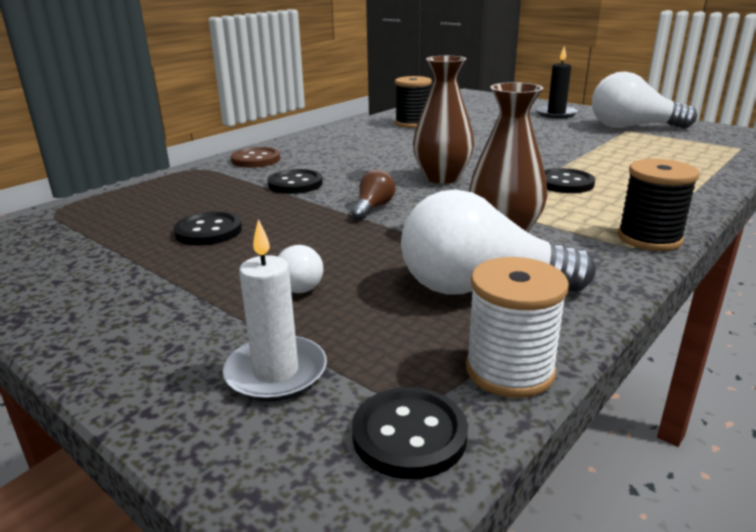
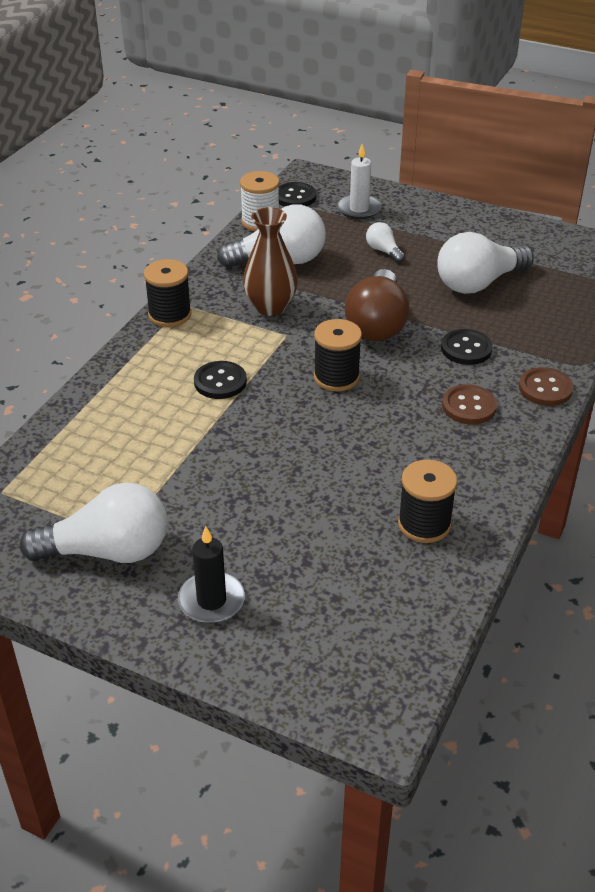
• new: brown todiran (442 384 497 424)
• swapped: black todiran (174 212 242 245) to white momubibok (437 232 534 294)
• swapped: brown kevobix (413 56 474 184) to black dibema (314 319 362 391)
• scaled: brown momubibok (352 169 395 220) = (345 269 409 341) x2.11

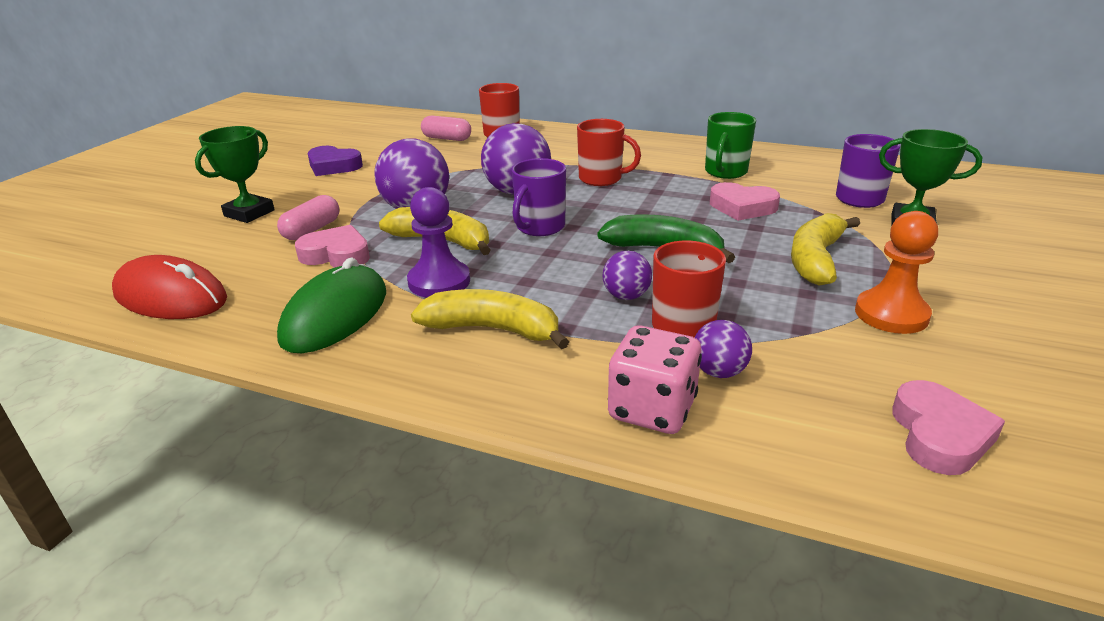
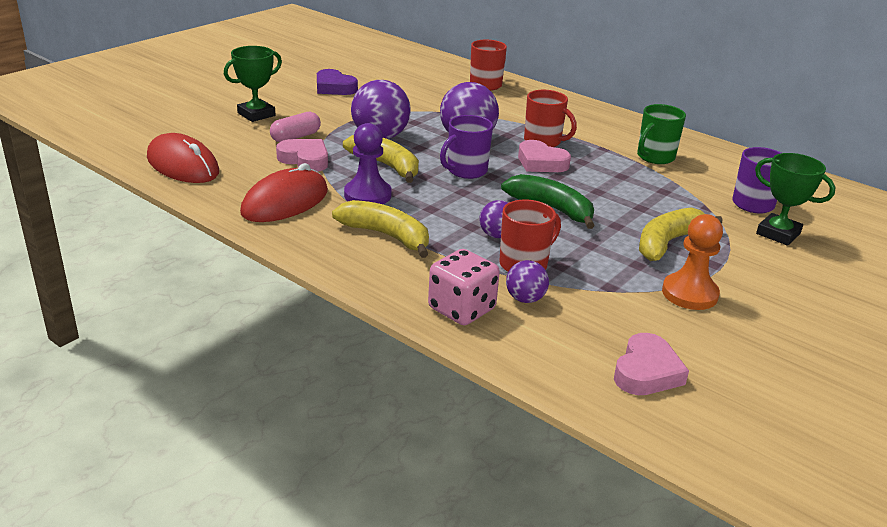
• gone: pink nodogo (421 115 471 141)
• shifted: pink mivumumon (710 182 780 221) to (518 140 571 172)
• repainted: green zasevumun (277 258 386 353) to red zasevumun (240 163 328 222)

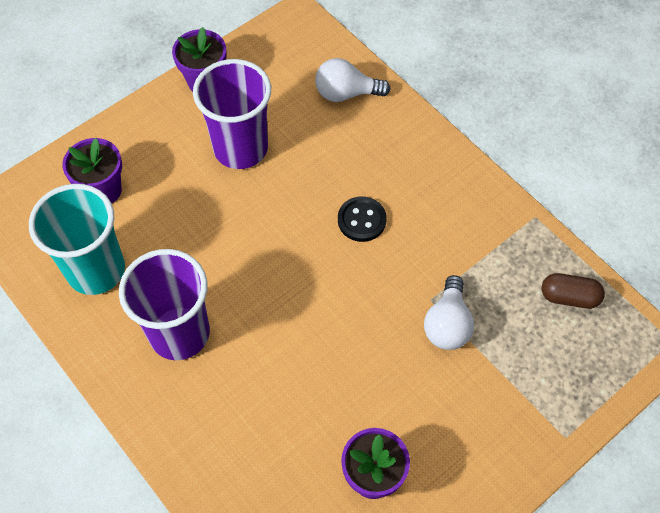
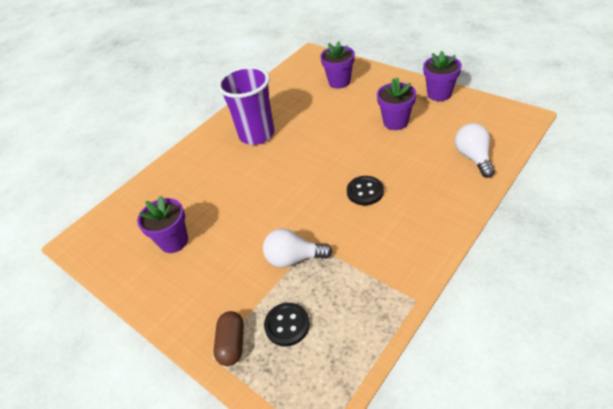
• gone: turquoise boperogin (29 184 125 295)
• new: black todiran (264 303 310 346)
• shifted: brown nodogo (542 273 605 309) to (214 311 244 366)
• swapped: purple boperogin (193 59 271 169) to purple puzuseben (377 77 416 130)

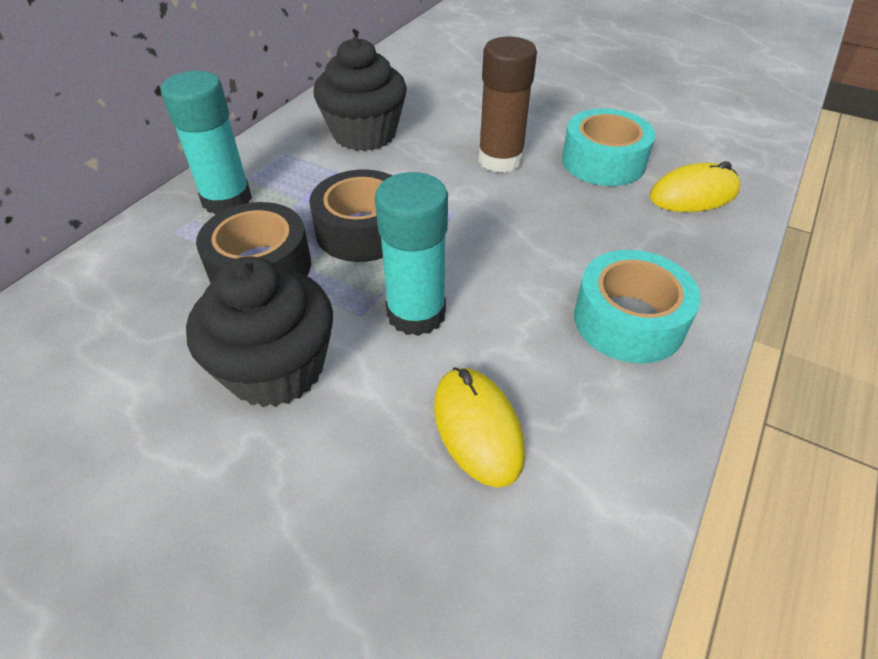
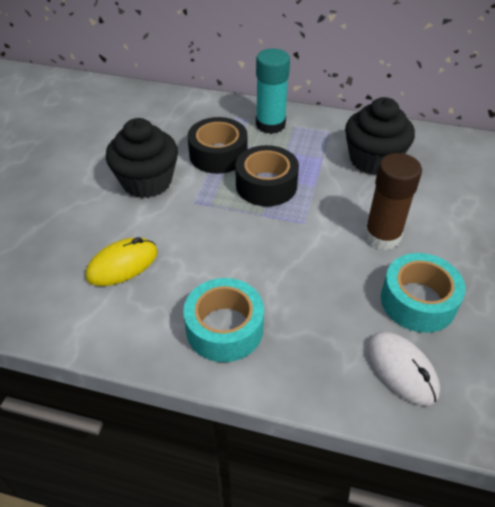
• gone: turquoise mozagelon (375 172 448 336)
• repainted: yellow zasevumun (649 161 740 212) to white zasevumun (367 332 440 406)

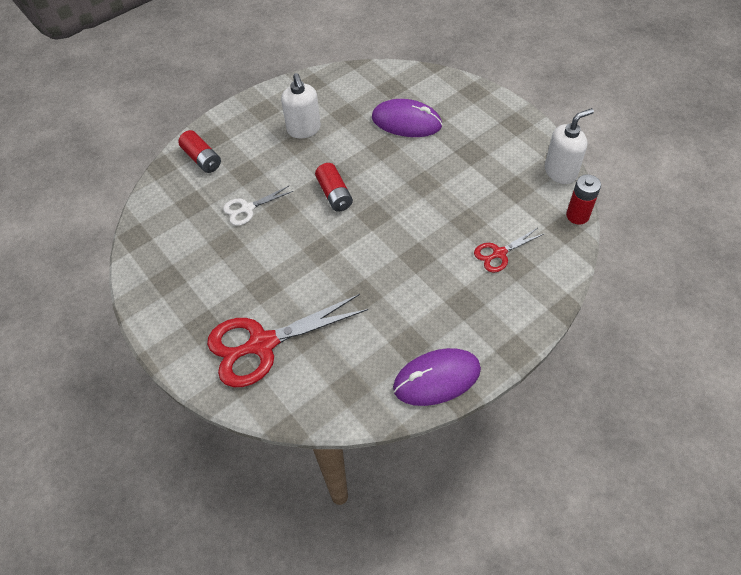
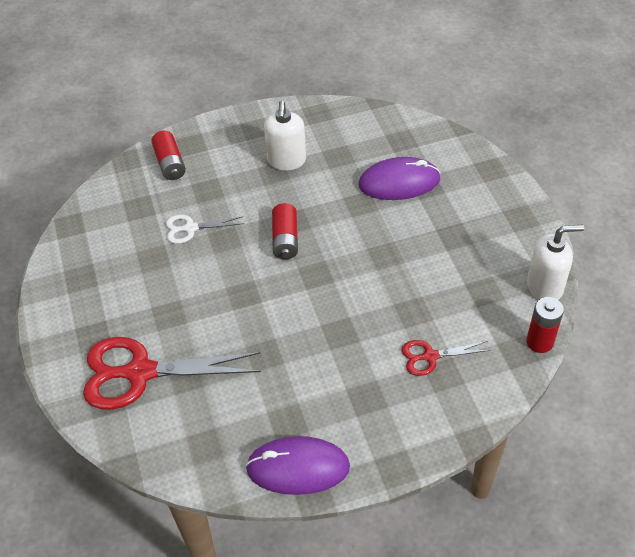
• rotated: purple zasevumun (372 99 442 137) = (358 157 441 200) 45 degrees counterclockwise

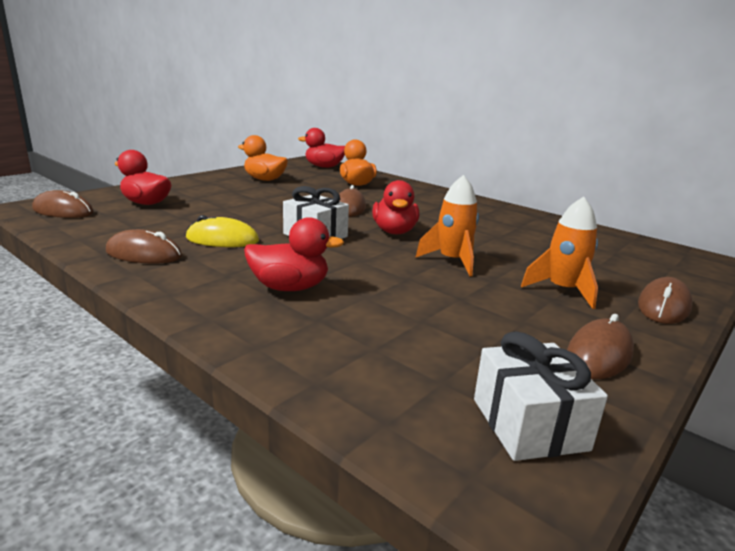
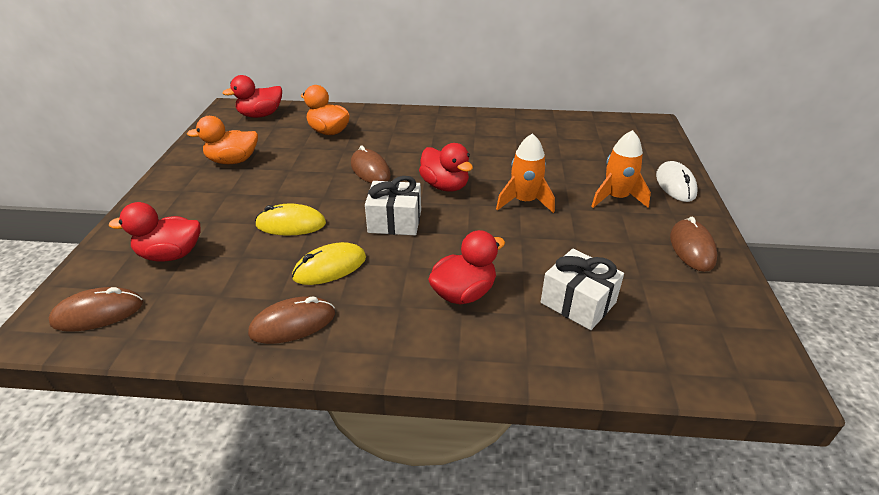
• new: yellow zasevumun (255 203 326 236)
• shifted: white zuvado (474 331 608 461) to (541 249 624 330)
• repainted: brown zasevumun (638 277 693 324) to white zasevumun (656 161 698 202)

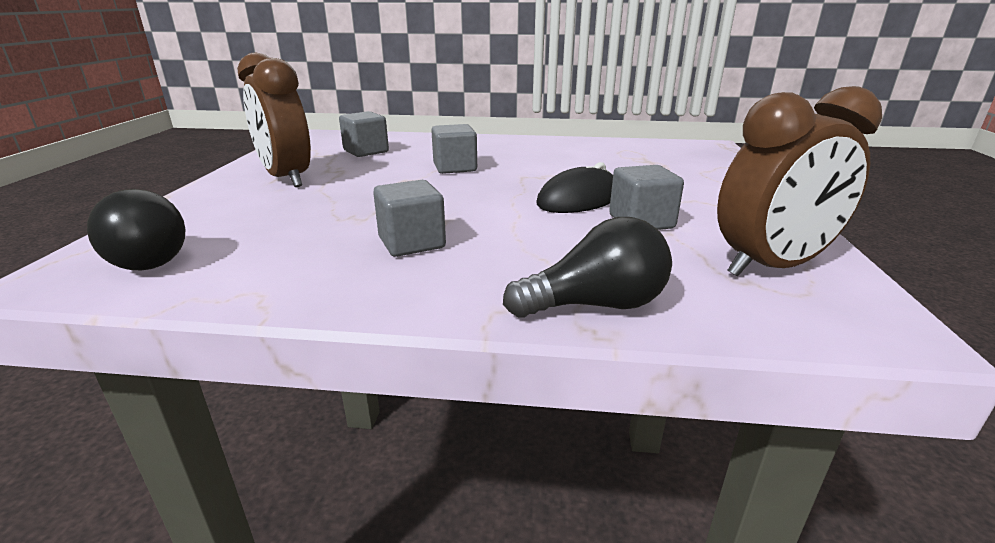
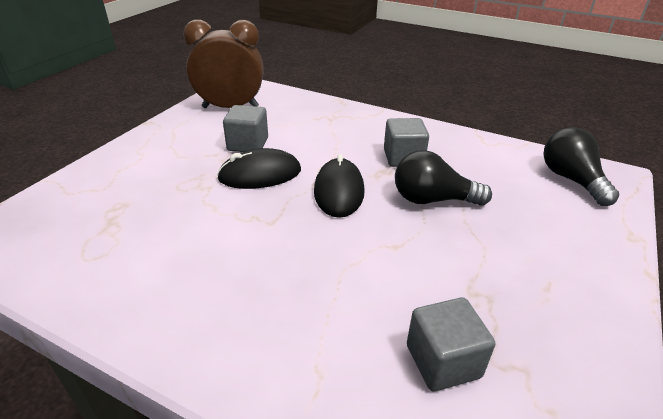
• gone: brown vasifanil (237 53 311 187)
• gone: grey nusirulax (431 124 477 174)
• new: black zasevumun (314 154 365 218)
• shifted: black momubibok (503 217 672 318) to (395 150 492 206)

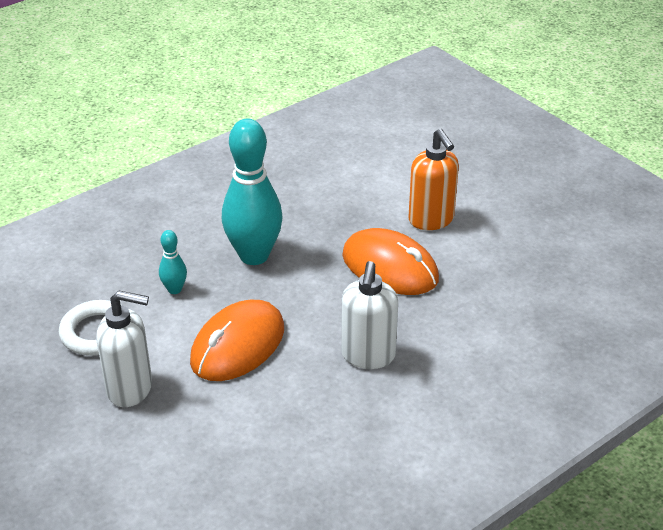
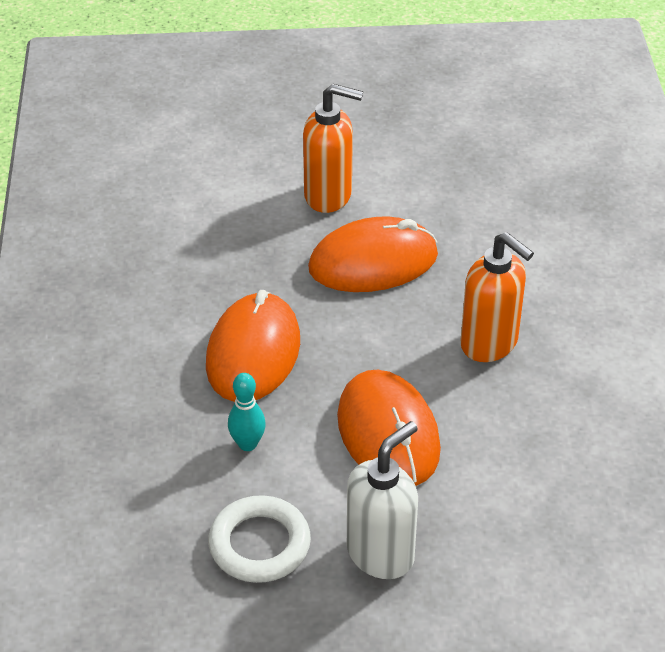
• swapped: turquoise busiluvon (222 119 283 265) to orange zasevumun (206 290 300 402)
• repainted: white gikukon (341 261 398 369) to orange gikukon (460 232 534 362)

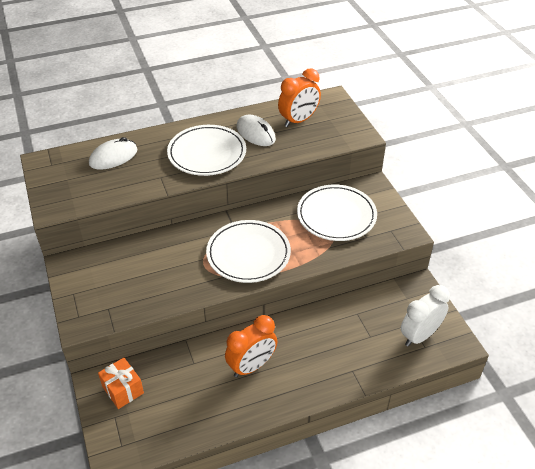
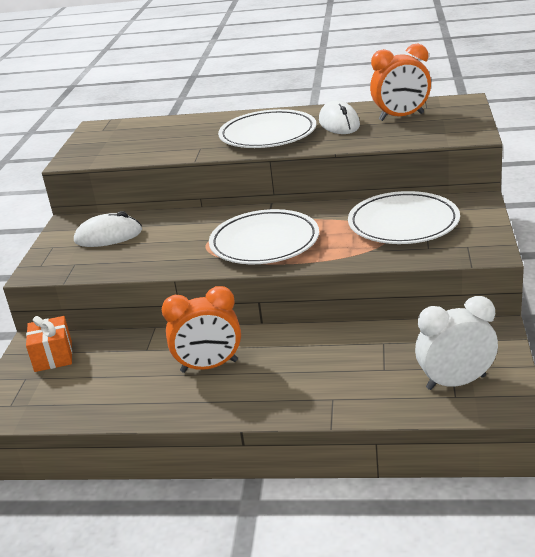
• shifted: white zasevumun (89 137 137 170) to (74 211 142 247)

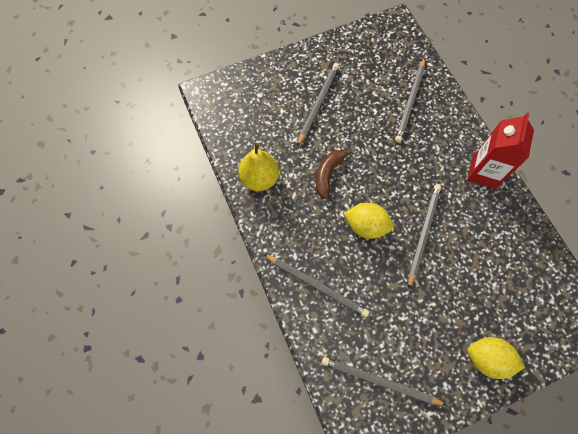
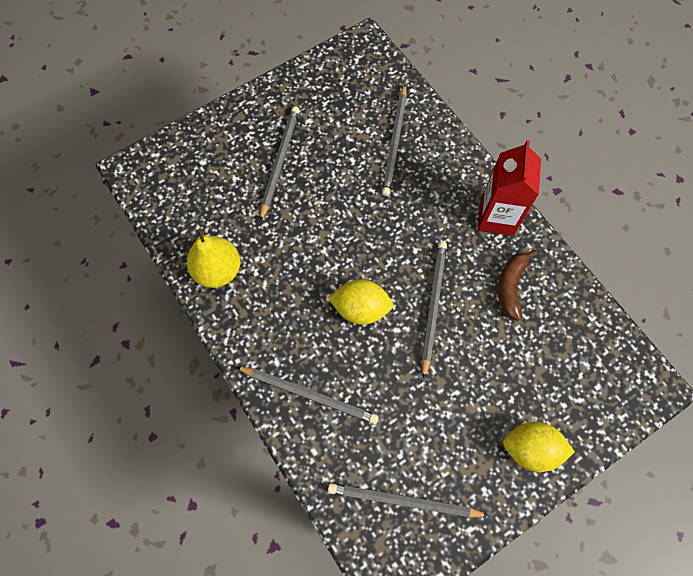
• shifted: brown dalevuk (316 150 353 199) to (498 250 537 321)

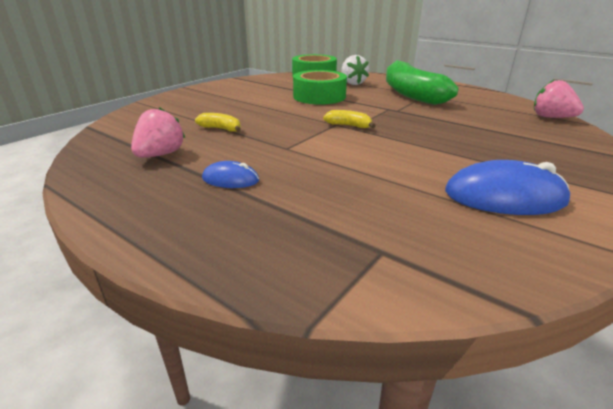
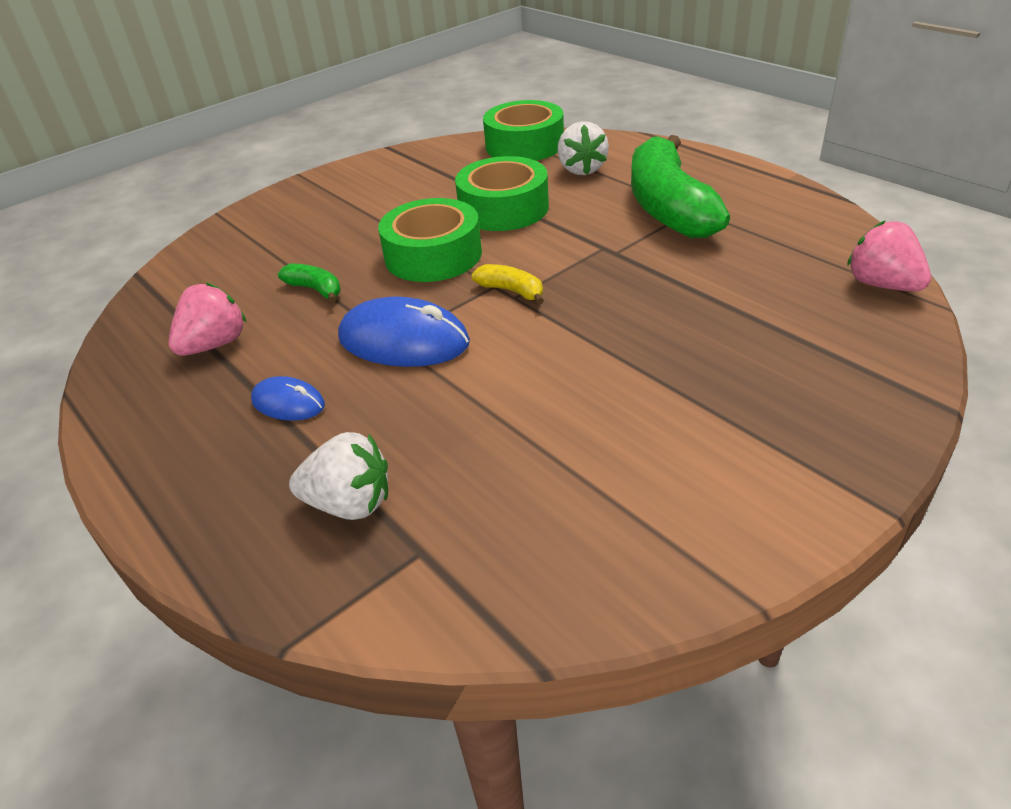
• new: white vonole (289 432 388 520)
• new: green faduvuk (378 198 482 282)
• shifted: blue zasevumun (445 160 570 215) to (338 297 470 367)
• repainted: yellow dalevuk (195 113 241 132) to green dalevuk (278 264 341 303)

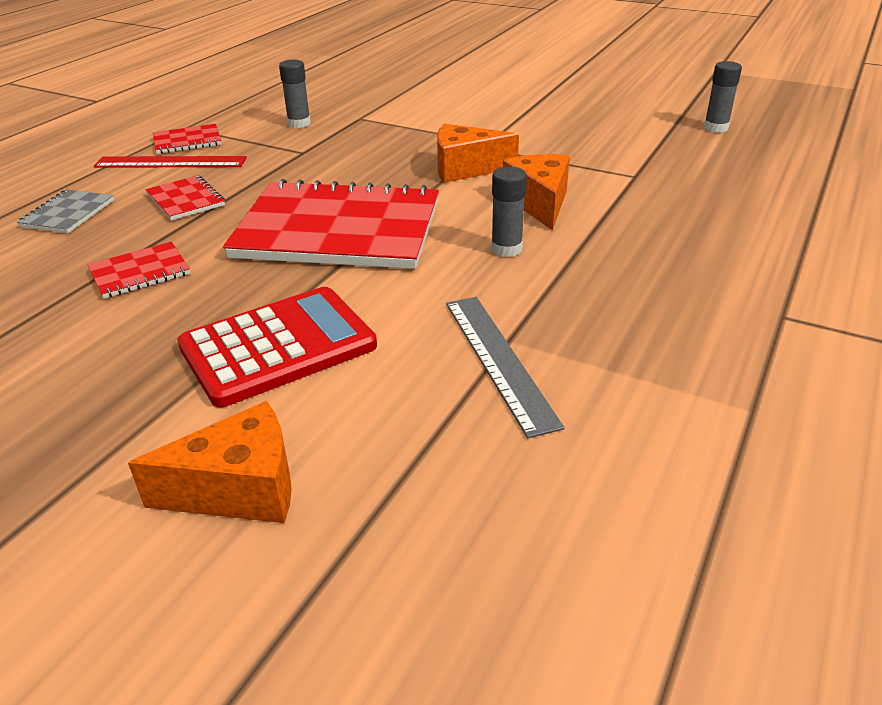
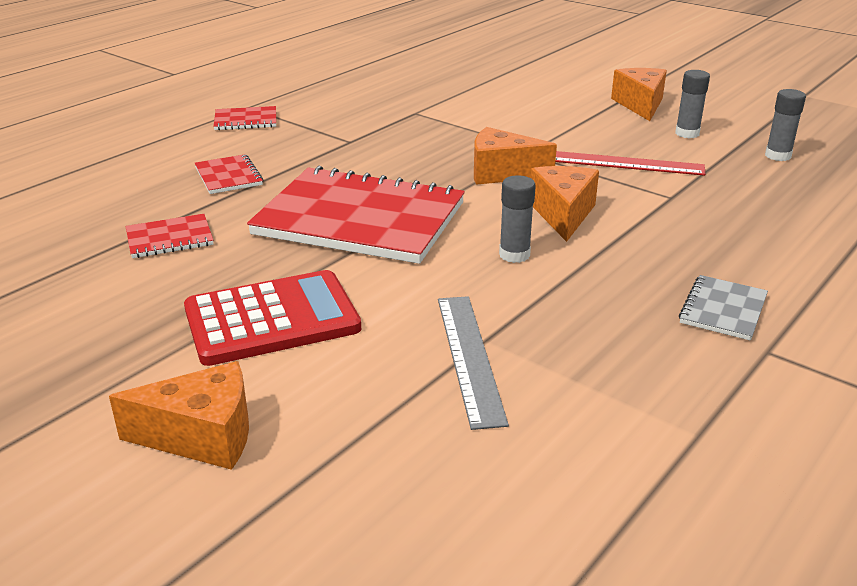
• new: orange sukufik (611 68 667 121)
• shifted: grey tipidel (17 189 114 233) to (679 275 768 341)
• shifted: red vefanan (94 156 247 168) to (556 151 705 176)
• shifted: grey mozagelon (279 60 311 128) to (675 70 710 138)

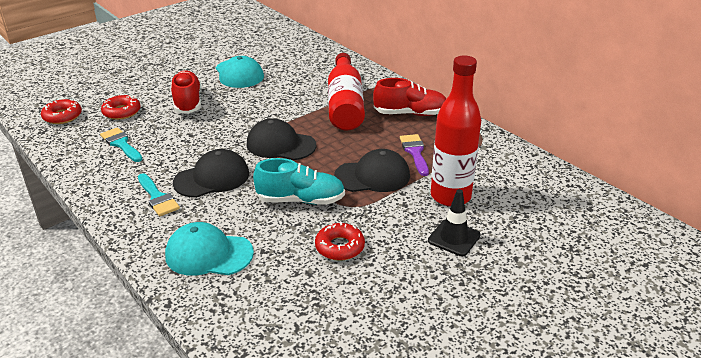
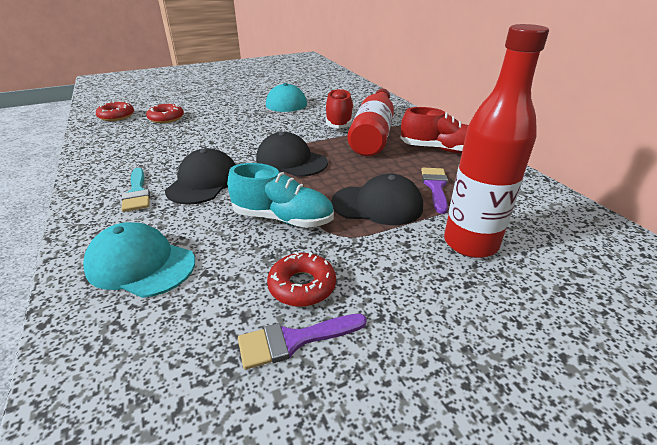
• gone: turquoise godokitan (100 127 142 162)
• gone: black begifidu (428 189 481 256)
• new: purple godokitan (238 314 367 370)
• shifted: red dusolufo (171 70 201 114) to (326 88 354 129)
• rotated: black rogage (173 149 249 198) = (165 148 236 205) 60 degrees counterclockwise

